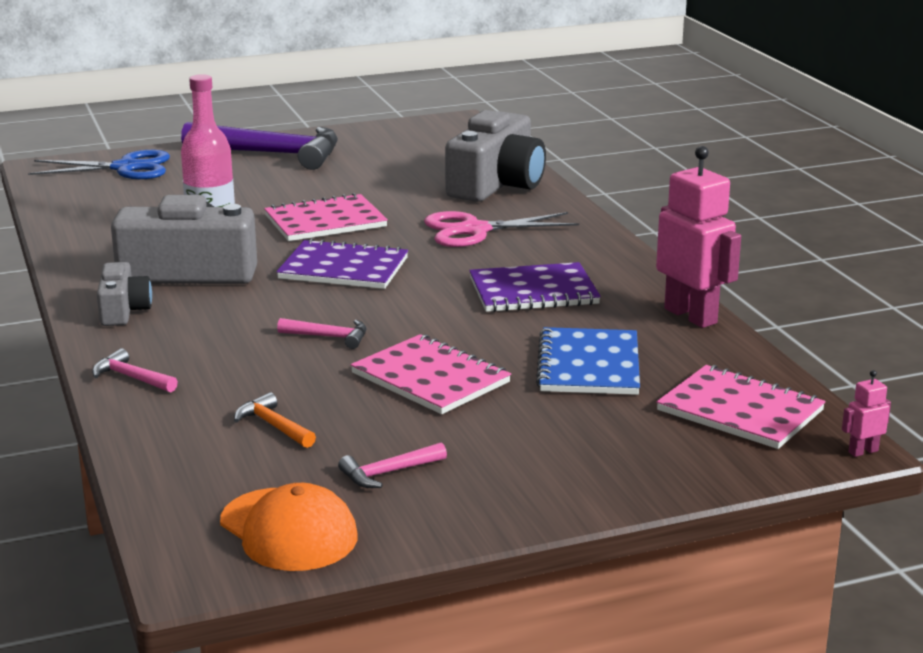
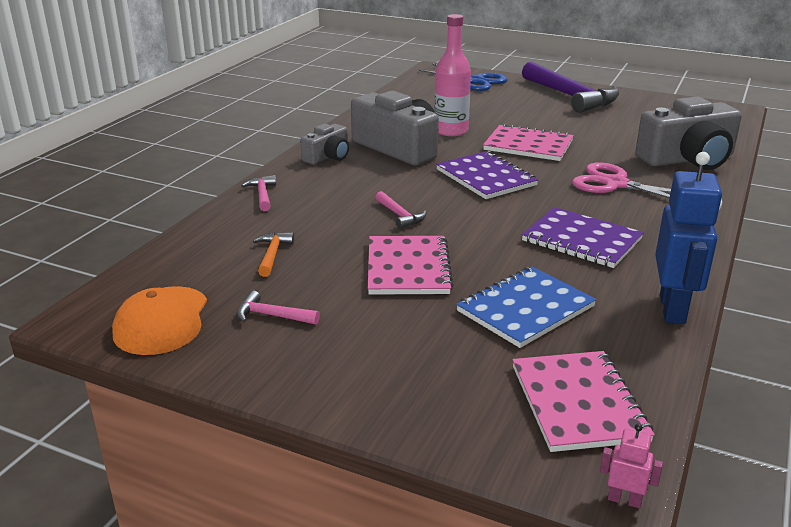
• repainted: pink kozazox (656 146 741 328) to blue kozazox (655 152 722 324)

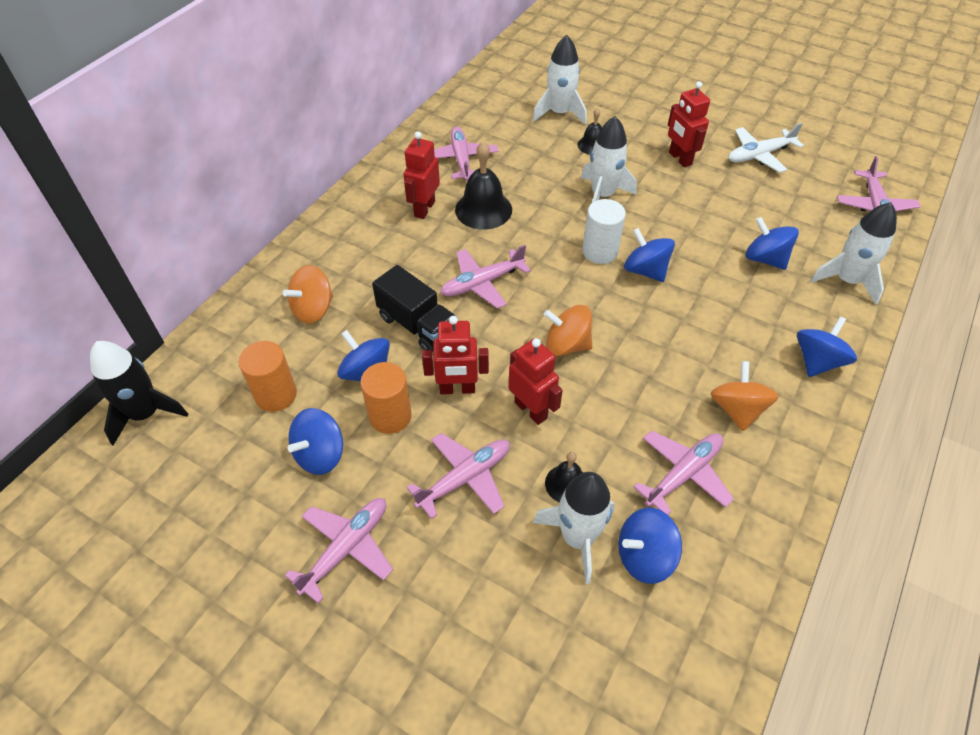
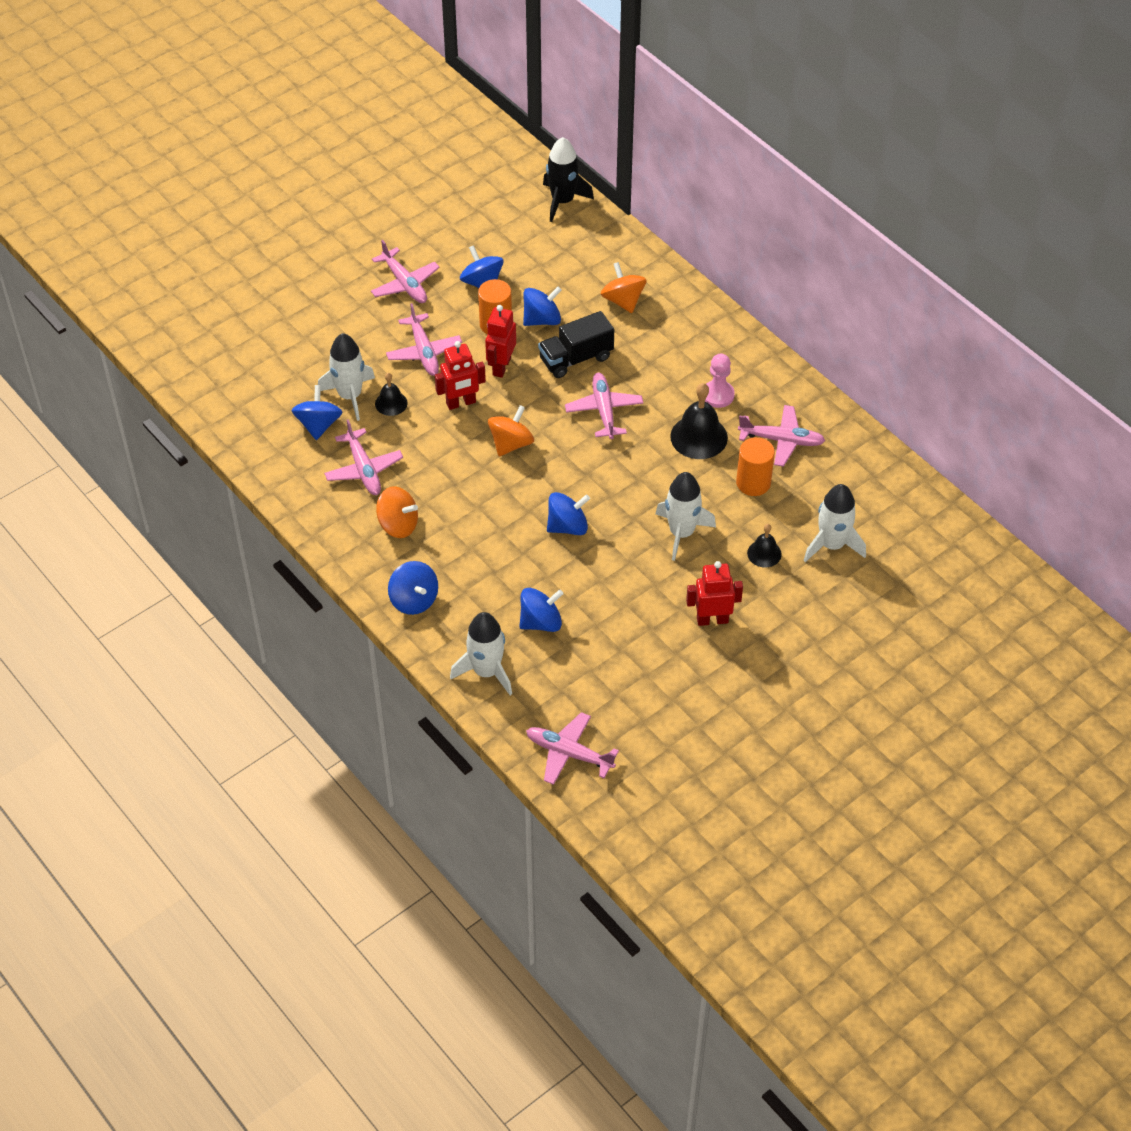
• gone: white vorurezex (582 199 626 264)
• gone: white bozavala (728 123 804 173)
• shifted: orange vorurezex (238 341 297 412) to (736 437 775 496)
• swapped: red kozazox (403 131 440 219) to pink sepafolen (705 354 735 408)

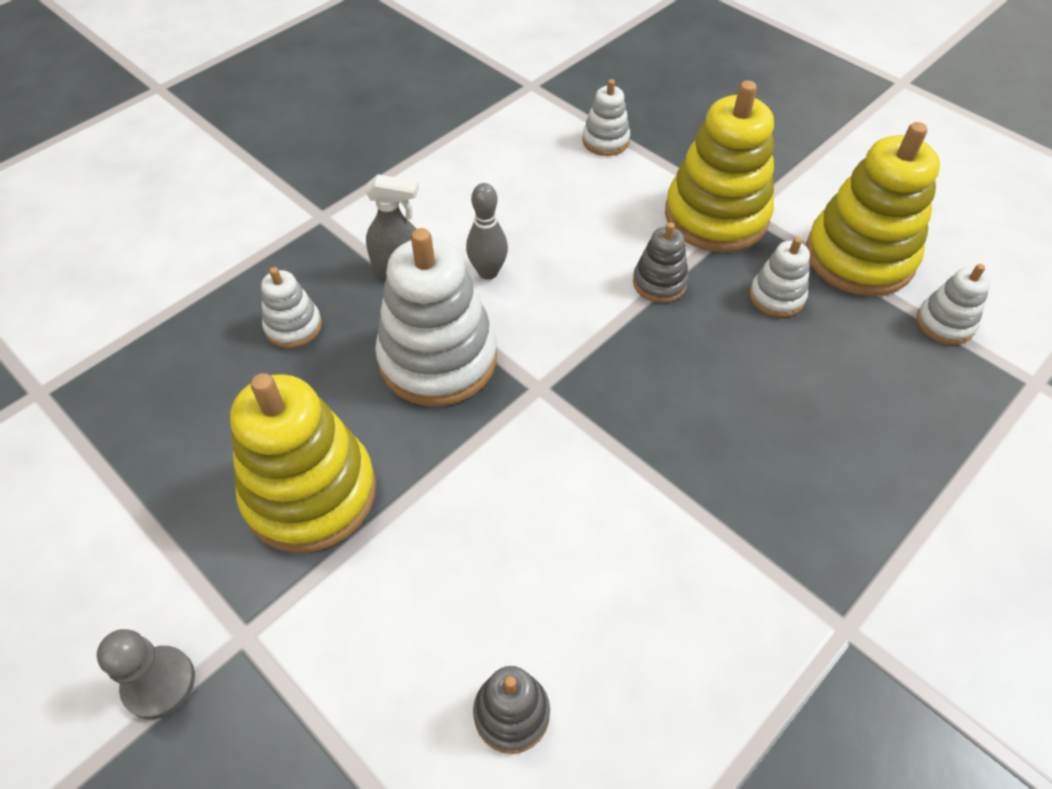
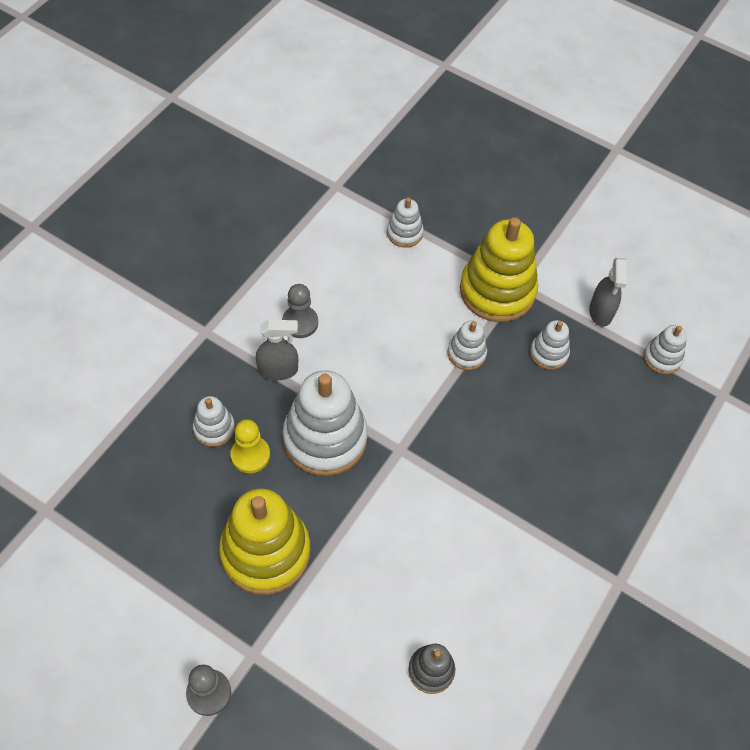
• gone: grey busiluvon (466 183 508 280)
• new: yellow sepafolen (231 419 270 473)
• new: grey sepafolen (282 284 318 338)
• swapped: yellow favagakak (806 122 940 296) to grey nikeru (589 258 627 327)
• repainted: grey favagakak (633 222 689 303) to white favagakak (448 321 487 370)

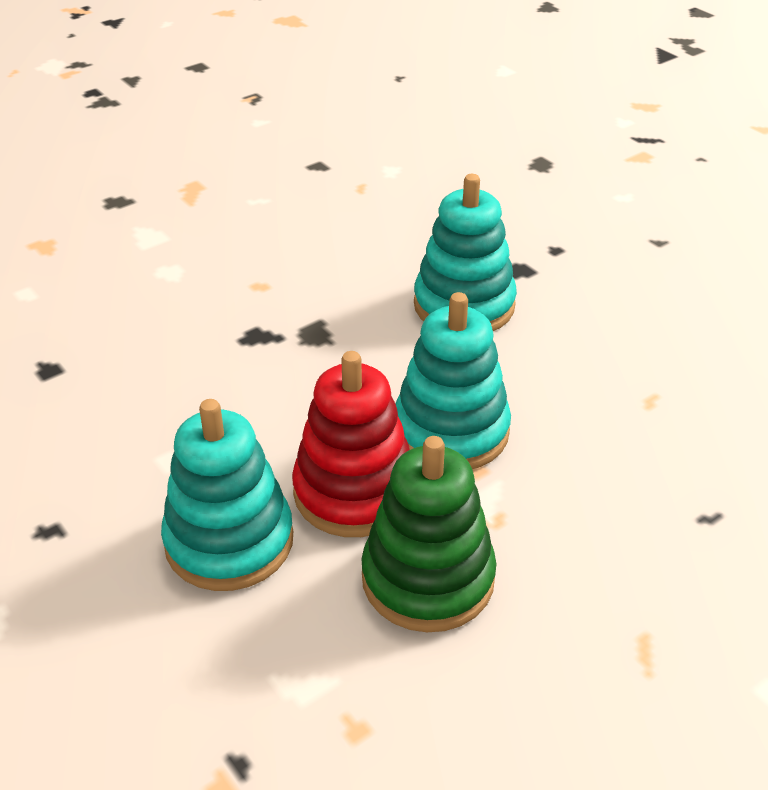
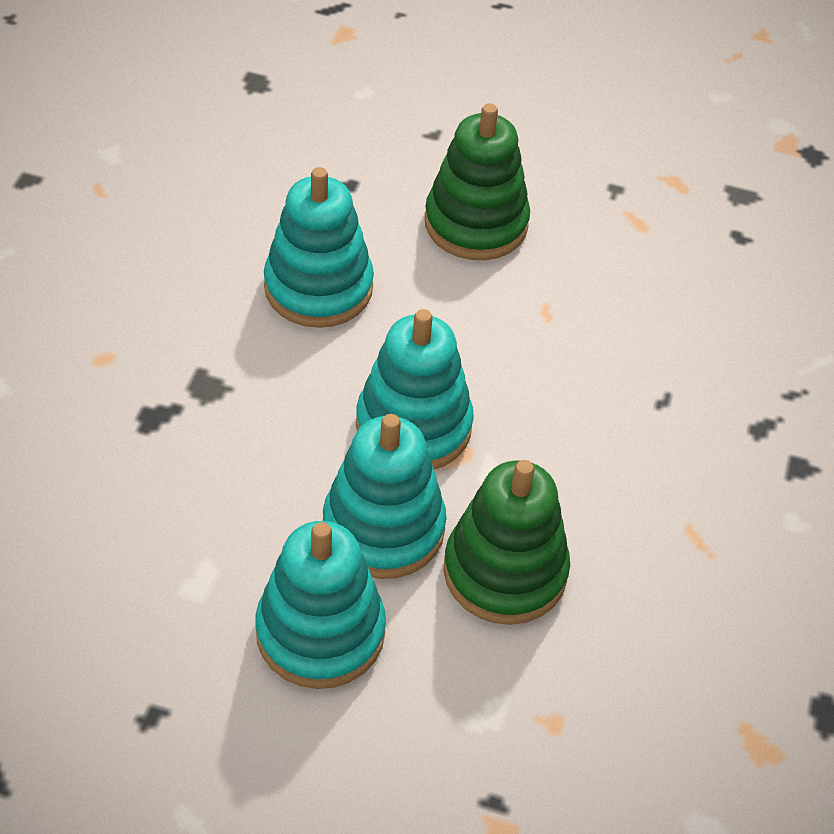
• new: green favagakak (425 103 530 260)
• repainted: red favagakak (292 351 410 537) to turquoise favagakak (323 414 447 579)

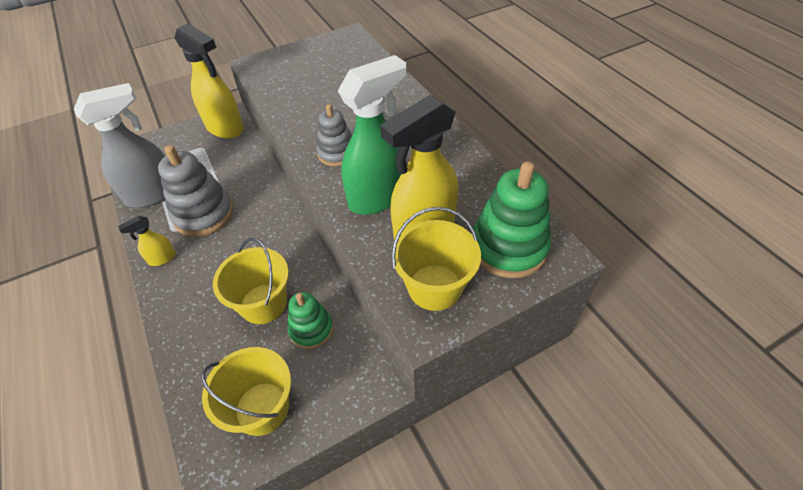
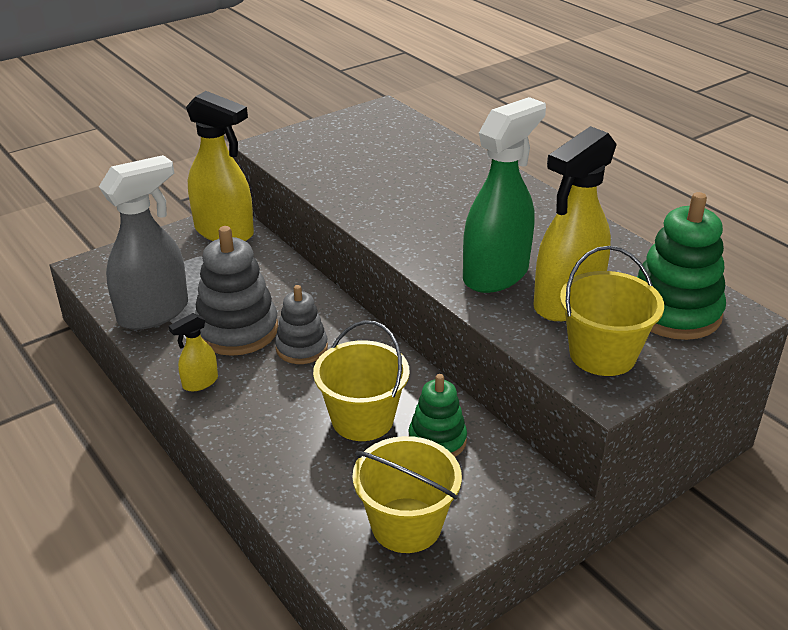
• shifted: grey favagakak (316 104 352 166) to (275 285 328 364)

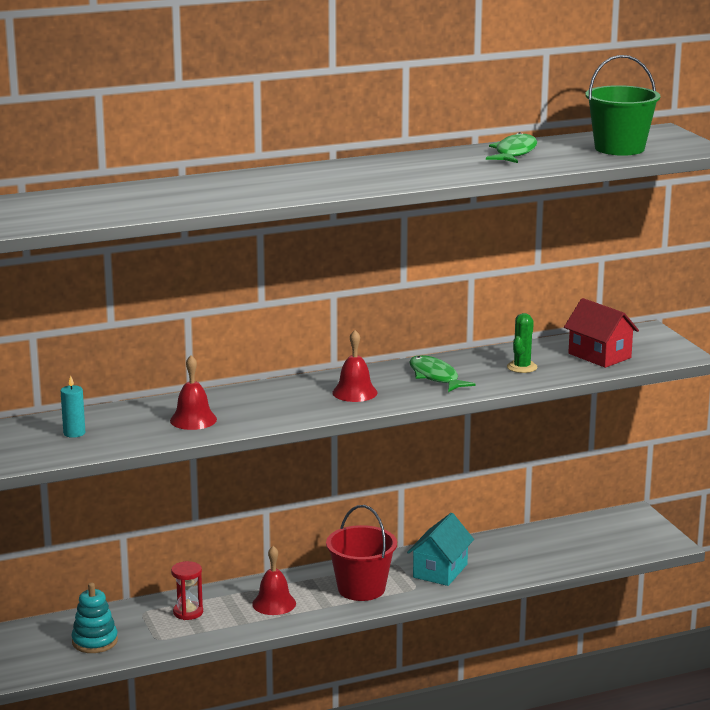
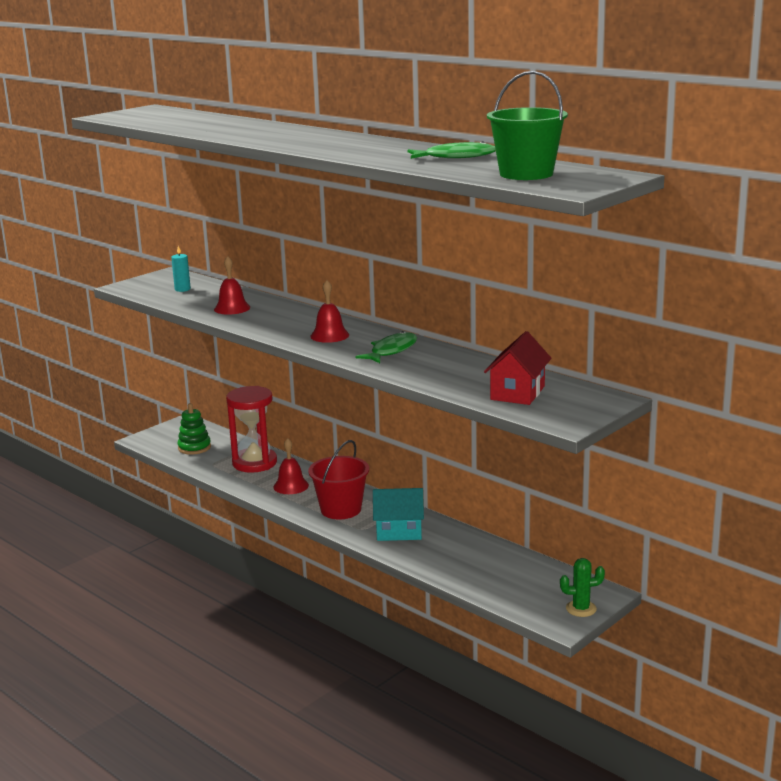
• shifted: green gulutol (507 313 537 373) to (560 558 605 617)
• repainted: turquoise favagakak (71 583 118 653) to green favagakak (177 403 211 455)
• scaled: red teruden (171 561 203 620) = (226 386 277 473) x1.94

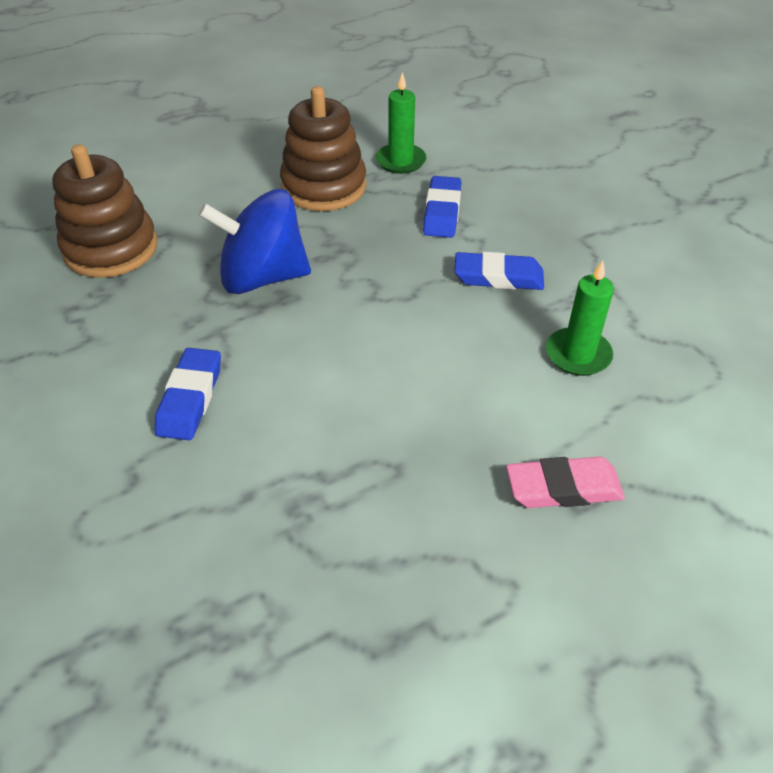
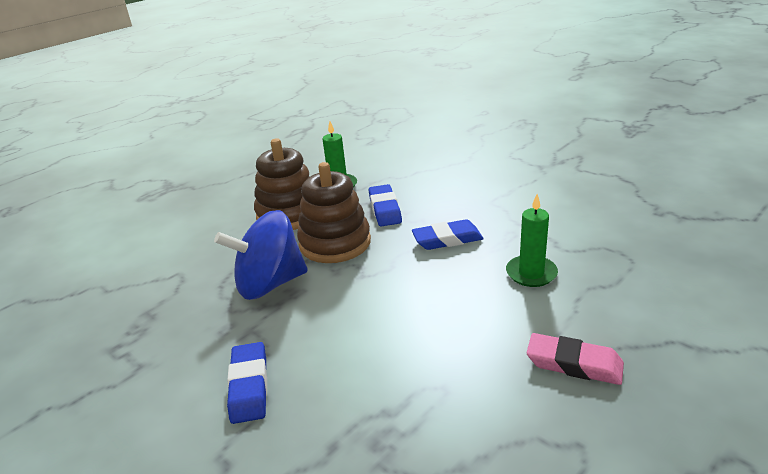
• shifted: brown favagakak (52 144 157 278) to (297 162 371 263)
• rotated: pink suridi (506 457 625 508) = (527 333 624 385) 45 degrees clockwise

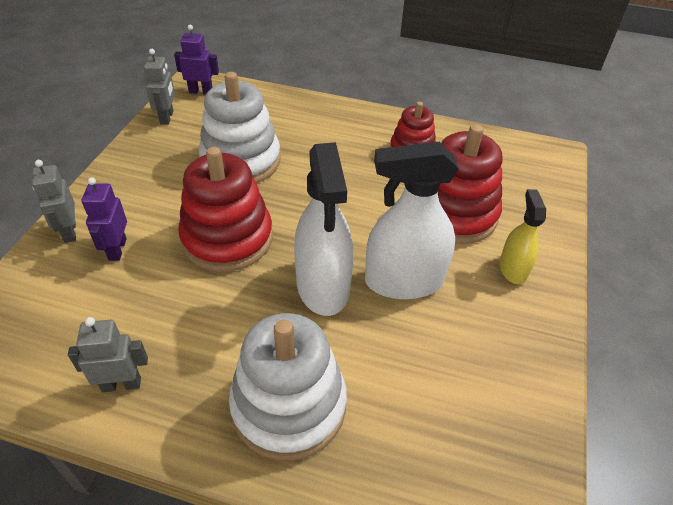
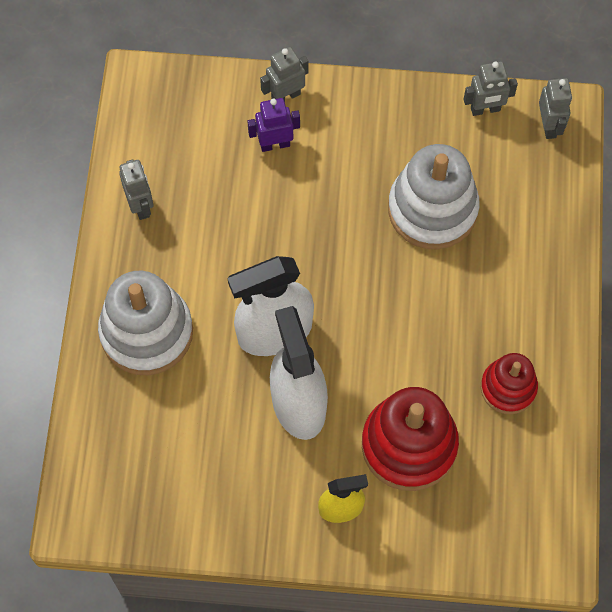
• gone: red favagakak (178 147 273 272)
• repainted: purple kozazox (174 25 219 95) to grey kozazox (539 78 572 139)

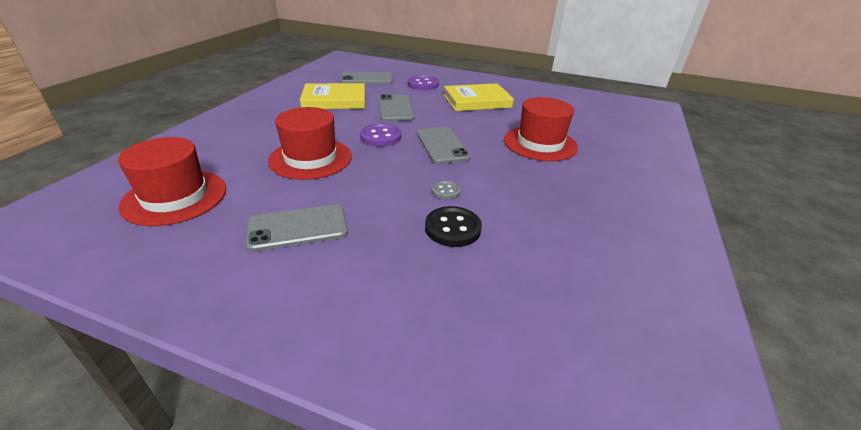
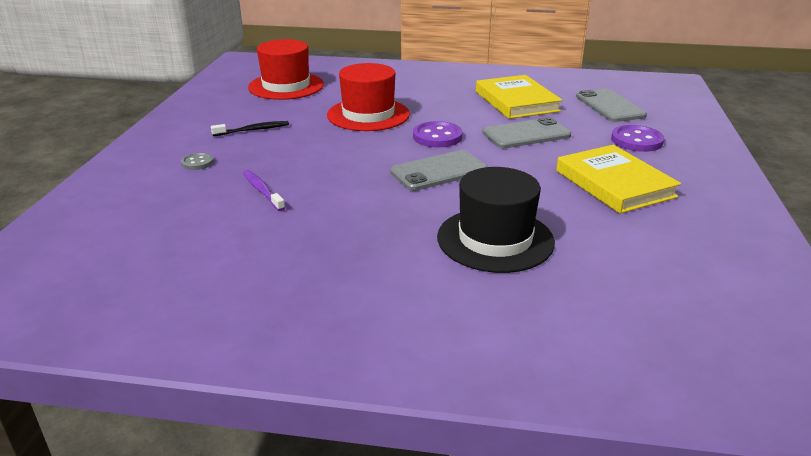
• shifted: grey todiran (431 181 461 200) to (181 152 214 170)
• swapped: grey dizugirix (245 204 348 252) to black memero (211 121 289 136)
• swapped: black todiran (425 206 482 247) to purple memero (243 170 285 211)
• repainted: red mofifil (504 97 578 161) to black mofifil (437 167 555 273)

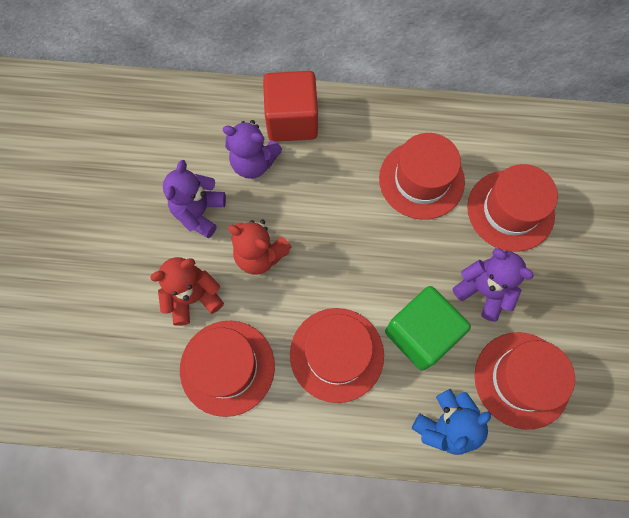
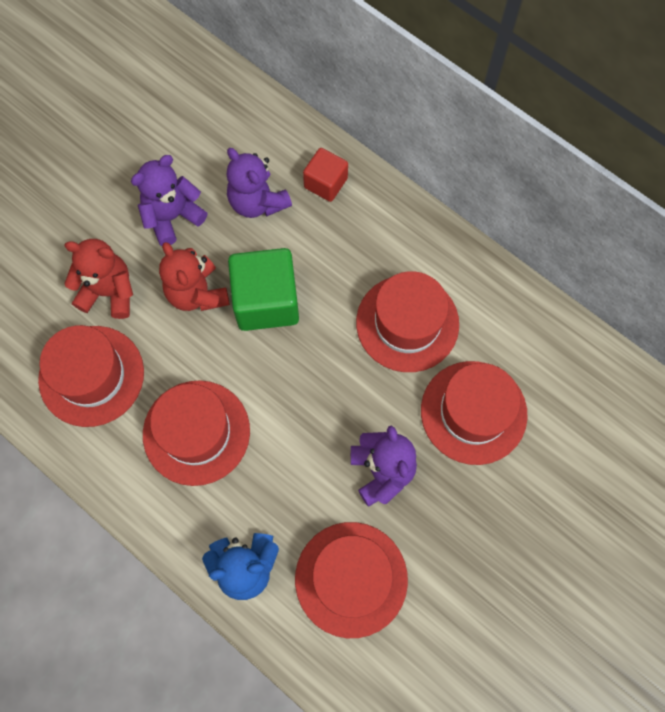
• shifted: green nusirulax (385 286 471 371) to (228 248 299 331)
• scaled: red nusirulax (263 71 318 142) = (303 148 348 202) x0.58

